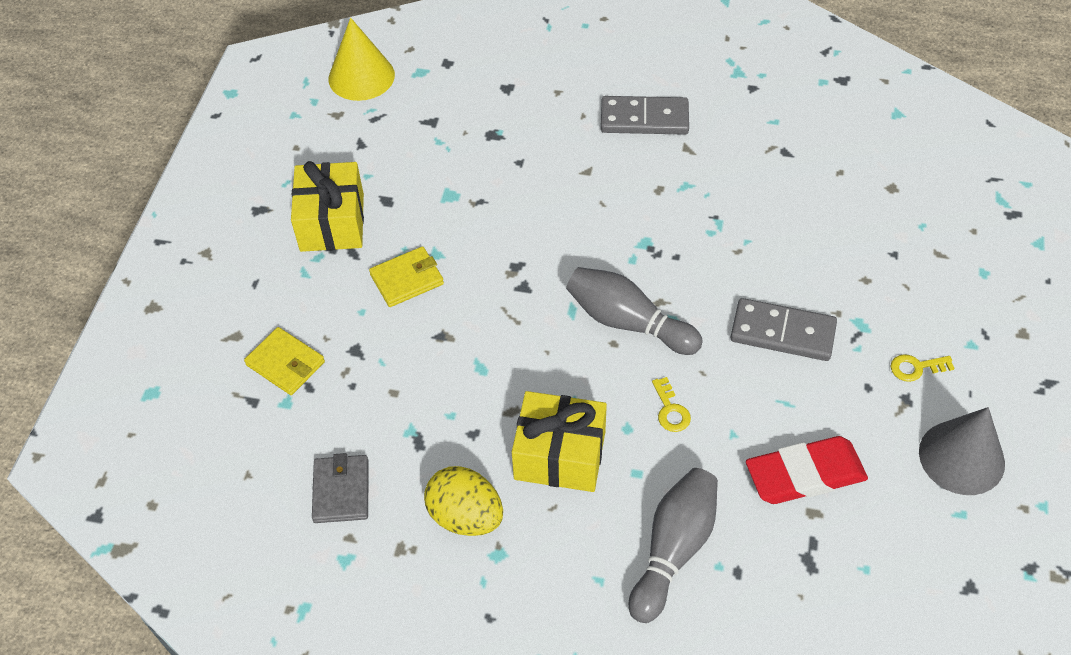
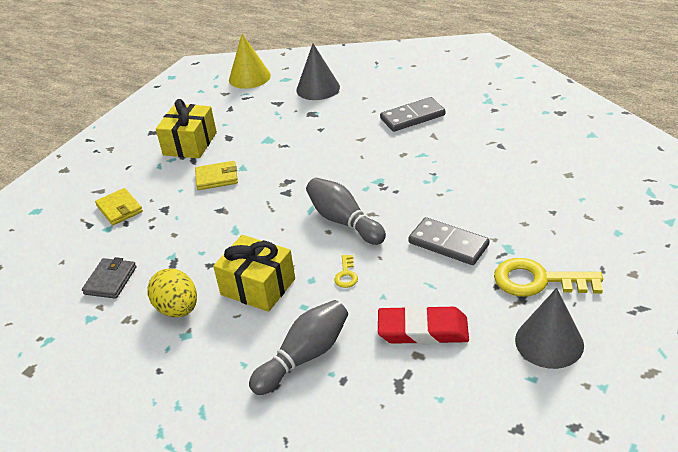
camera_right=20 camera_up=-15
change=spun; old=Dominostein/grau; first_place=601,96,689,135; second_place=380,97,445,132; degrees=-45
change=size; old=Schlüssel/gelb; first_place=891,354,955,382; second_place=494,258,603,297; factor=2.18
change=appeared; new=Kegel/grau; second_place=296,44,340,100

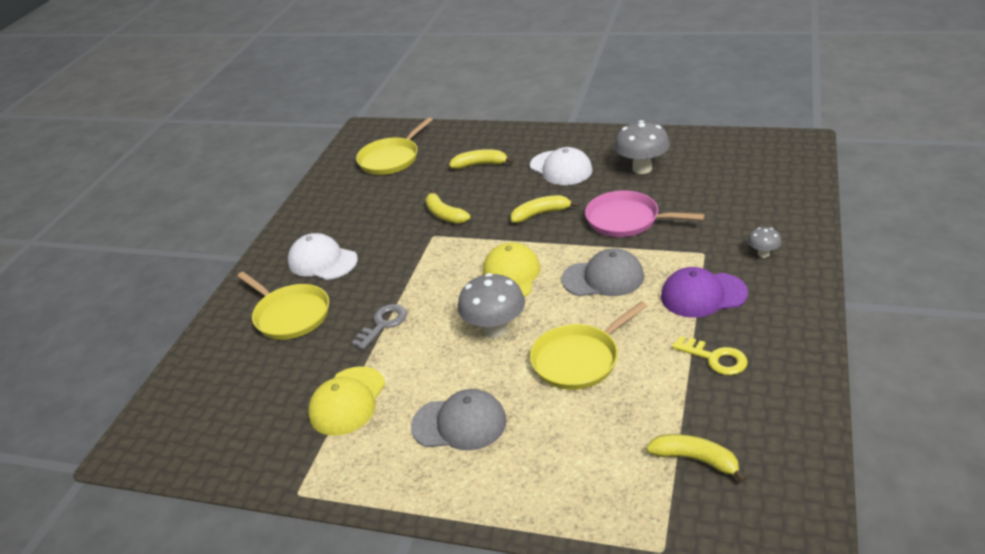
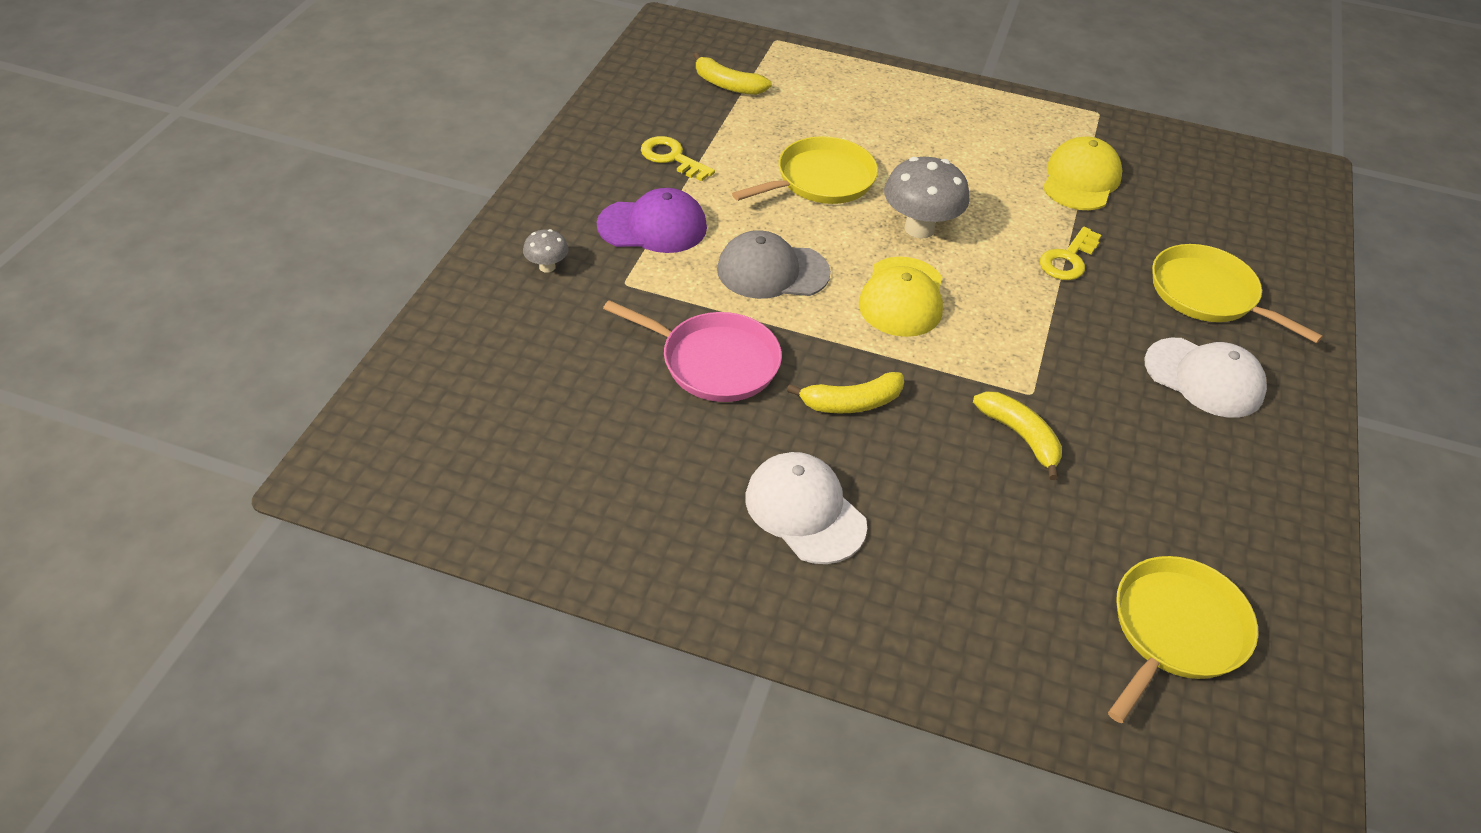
camera_right=175 camera_up=10
change=missing; old=Pilz/grau; first_place=614,120,670,174
change=missing; old=Banane/gelb; first_place=449,149,514,169
change=colour; old=Schlüssel/grau; new=Schlüssel/gelb; first_place=352,304,407,350; second_place=1040,227,1101,280
change=missing; old=Kappe/grau; first_place=411,389,507,451

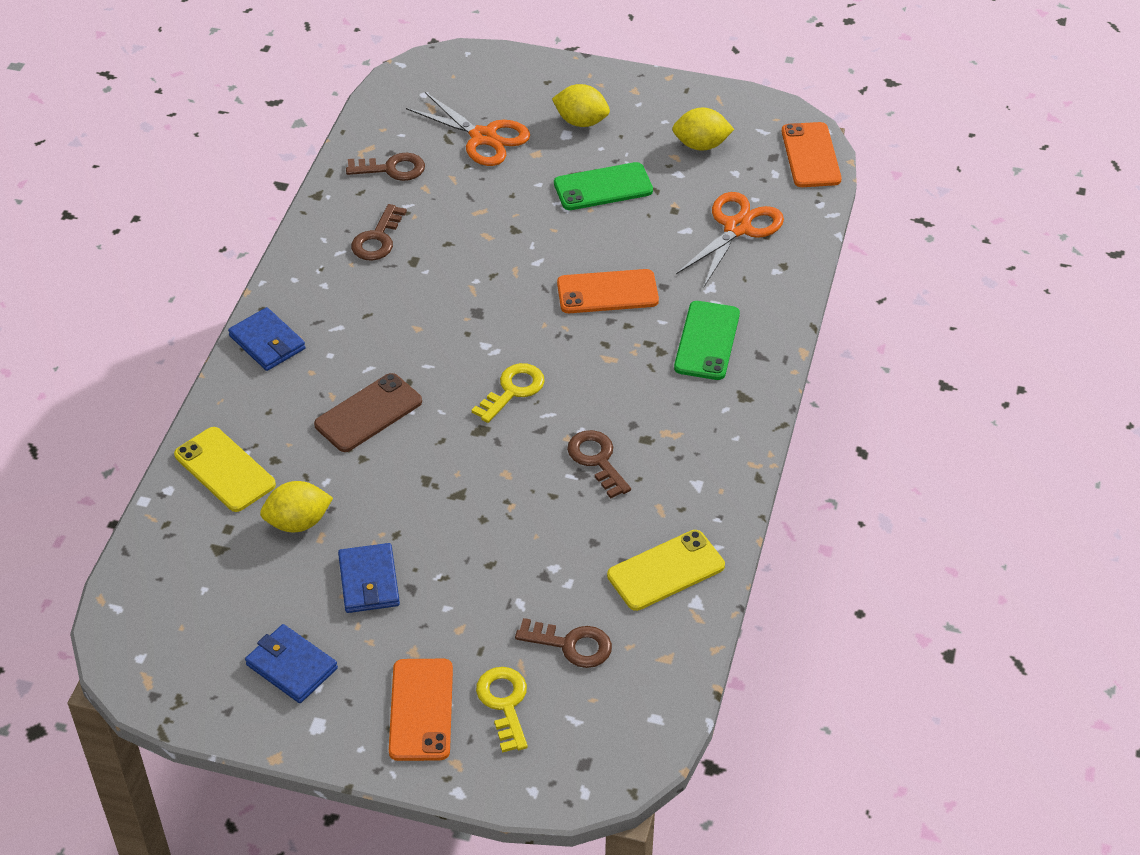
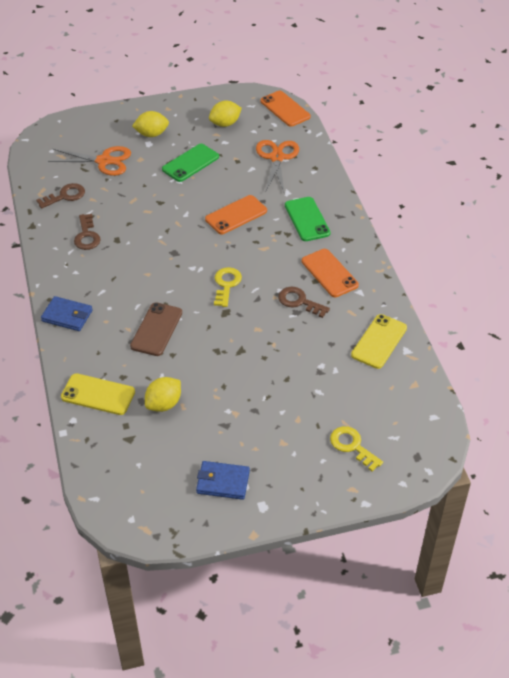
camera_right=-30 camera_up=0
change=missing; old=Geldbörse/blau; first_place=338,543,400,613
change=missing; old=Schlüssel/braun; first_place=515,618,612,668
change=relocated; old=Handy/orange; first_place=389,659,453,761; second_place=302,249,359,297

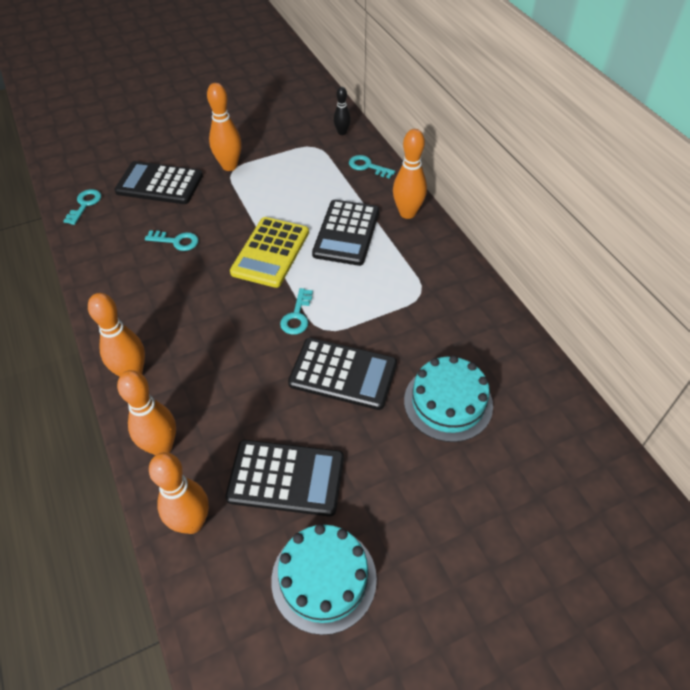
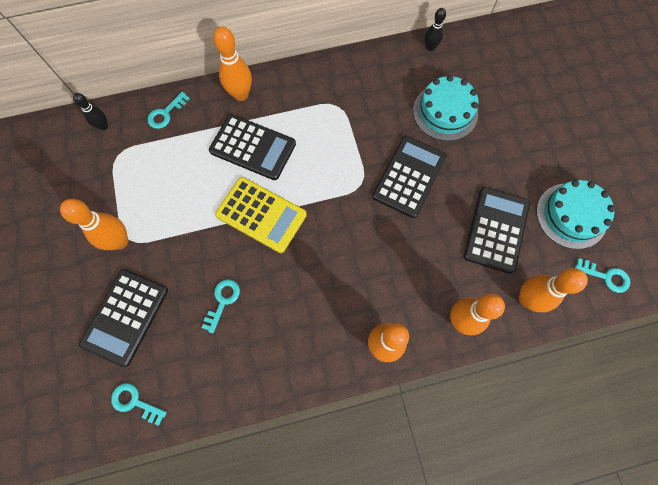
camera_right=-80 camera_up=20
change=relocated; old=Schlüssel/türkis; first_place=280,288,313,335; second_place=575,258,630,293
change=appeared; new=Bowlingkegel/schwarz; second_place=425,8,446,51

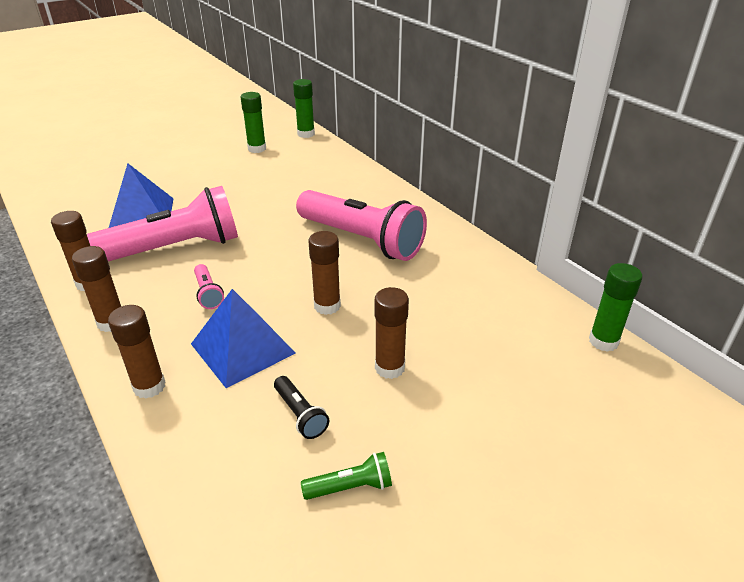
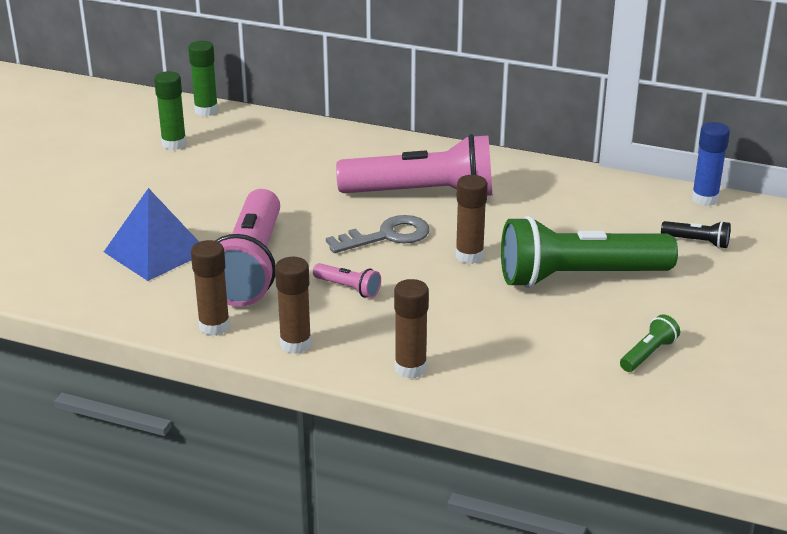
camera_right=-35 camera_up=-5
change=spun; old=Taschenlampe/rosa; first_place=87,186,238,262; second_place=215,189,280,307; degrees=150
change=colour; old=Klebestift/grün; new=Klebestift/blau; first_place=589,263,643,352; second_place=691,122,730,206
change=exchanged; old=Klebestift/braun; new=Taschenlampe/grün; first_place=374,287,409,379; second_place=501,216,678,288
change=missing; old=Pyramide/blau; first_place=191,289,295,388
change=relocated; old=Taschenlampe/schwarz; first_place=274,376,329,439; second_place=661,221,731,249
change=appeared; new=Schlüssel/grau; second_place=326,215,430,253

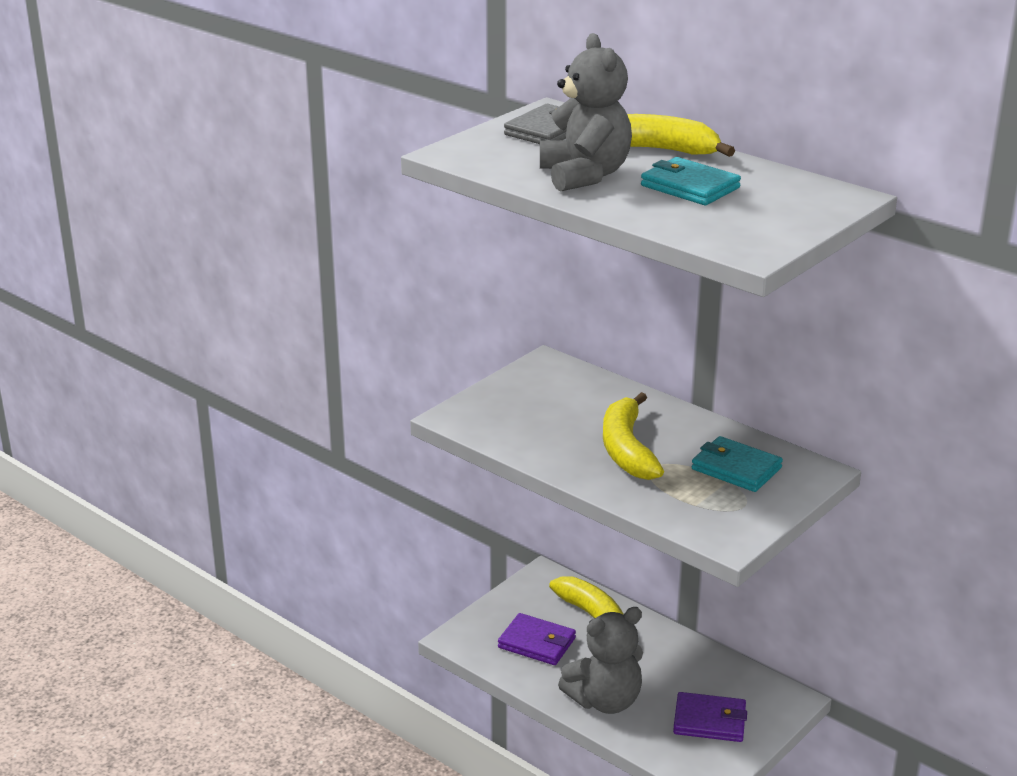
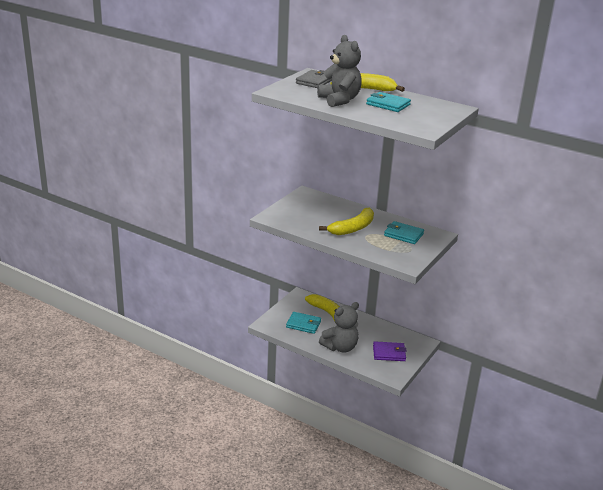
camera_right=-10 camera_up=0
change=spun; old=Banane/gelb; first_place=603,392,664,480; second_place=319,208,374,235; degrees=-120
change=colour; old=Geldbörse/lila; new=Geldbörse/türkis; first_place=498,613,576,665; second_place=286,312,321,334

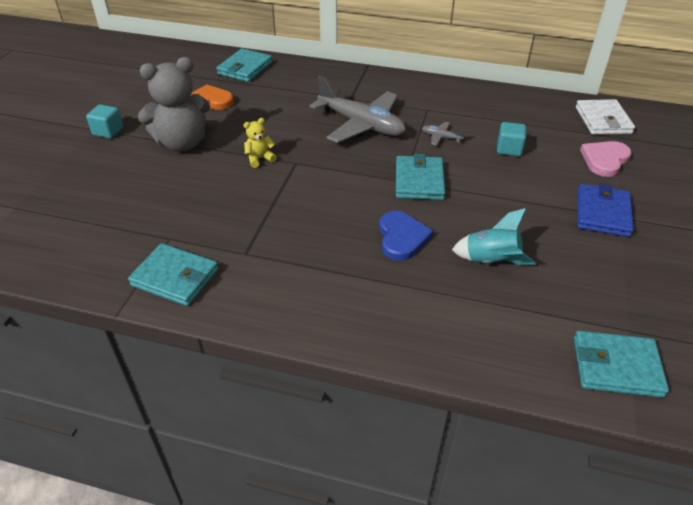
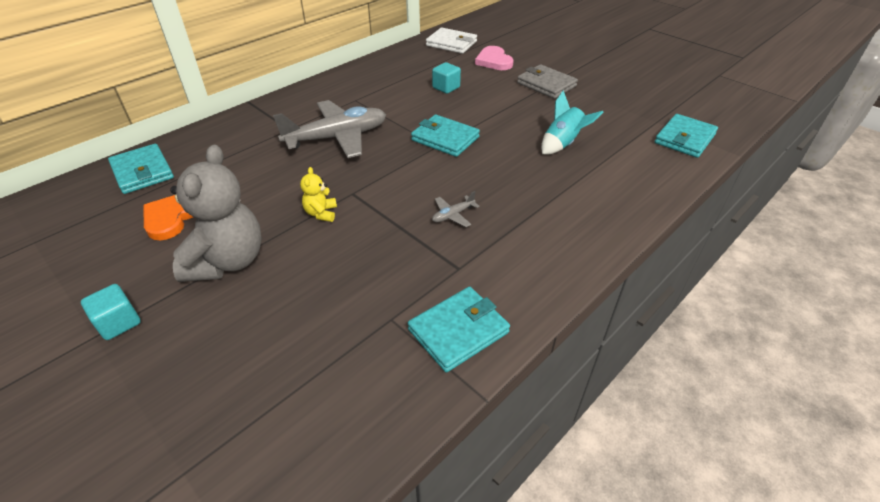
camera_right=-60 camera_up=0
change=relocated; old=Flugzeug/grau; first_place=422,122,465,146; second_place=432,191,479,227
change=colour; old=Geldbörse/blau; new=Geldbörse/grau; first_place=578,184,634,237; second_place=517,64,578,99
change=missing; old=Herz/blau; first_place=379,211,433,261

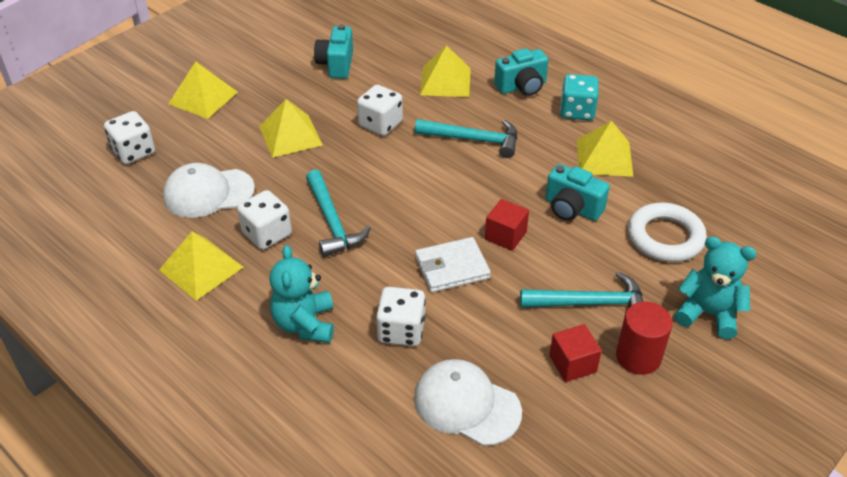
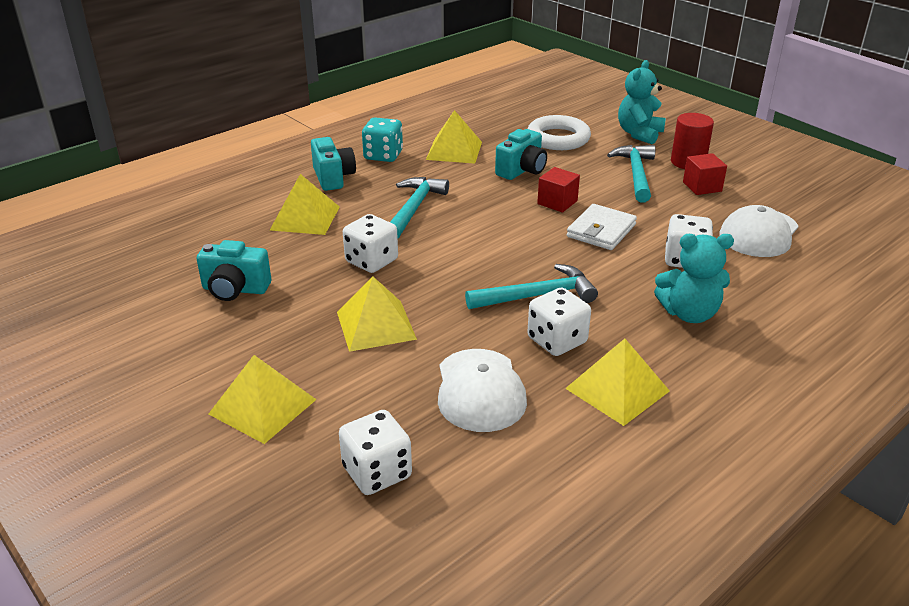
camera_right=-85 camera_up=-10
change=spun; old=Geldbörse/weiß; first_place=415,237,491,292; second_place=567,204,637,250; degrees=45

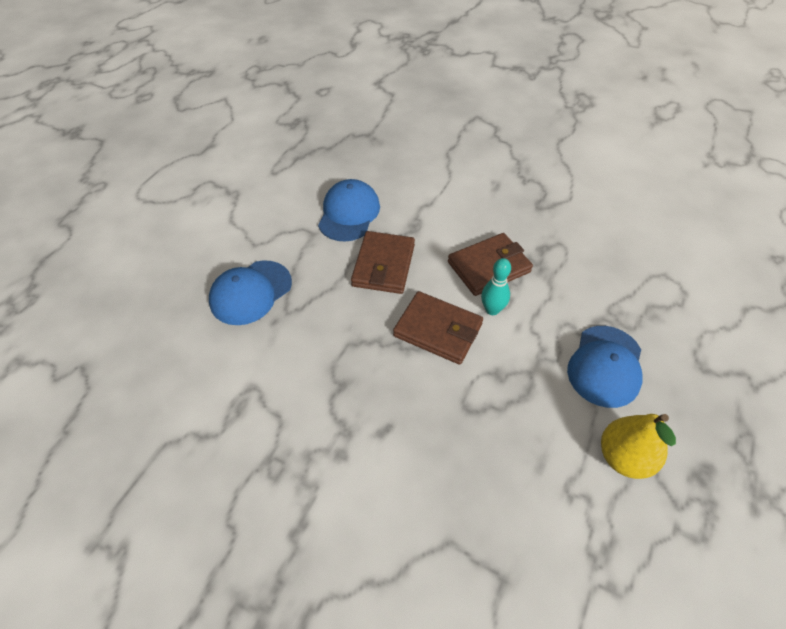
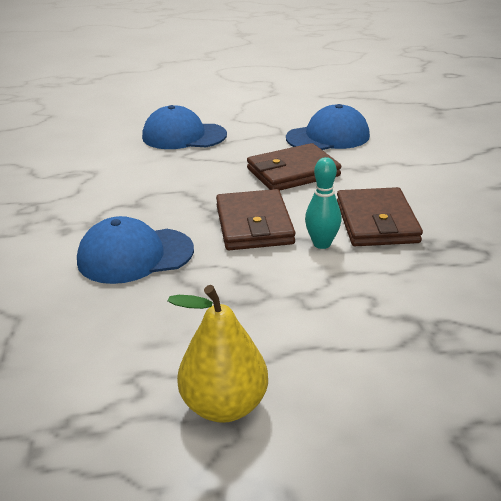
camera_right=55 camera_up=-20
change=spun; old=Geldbörse/braun; first_place=448,233,533,296; second_place=337,187,423,246; degrees=60
change=relocated; old=Kappe/blau; first_place=567,326,643,408; second_place=77,216,194,284

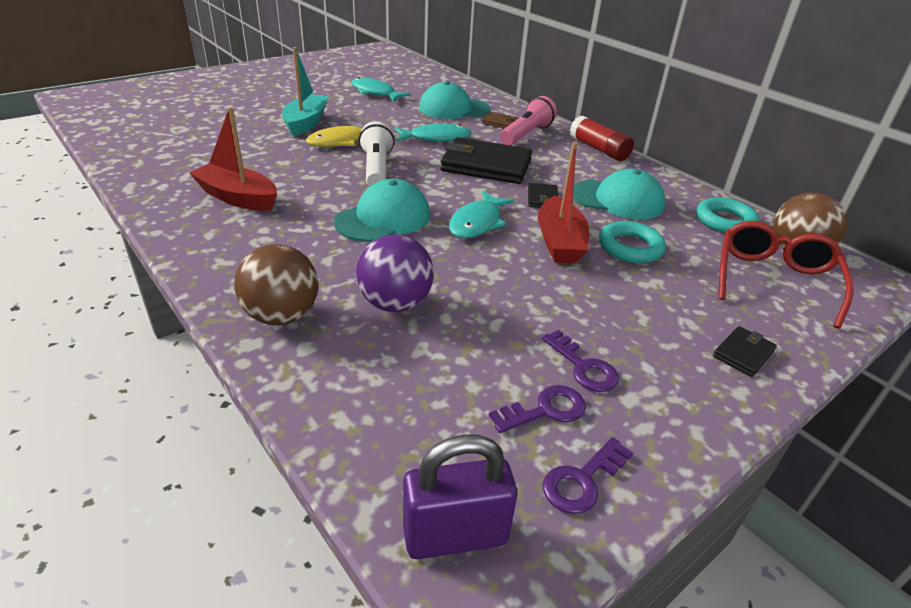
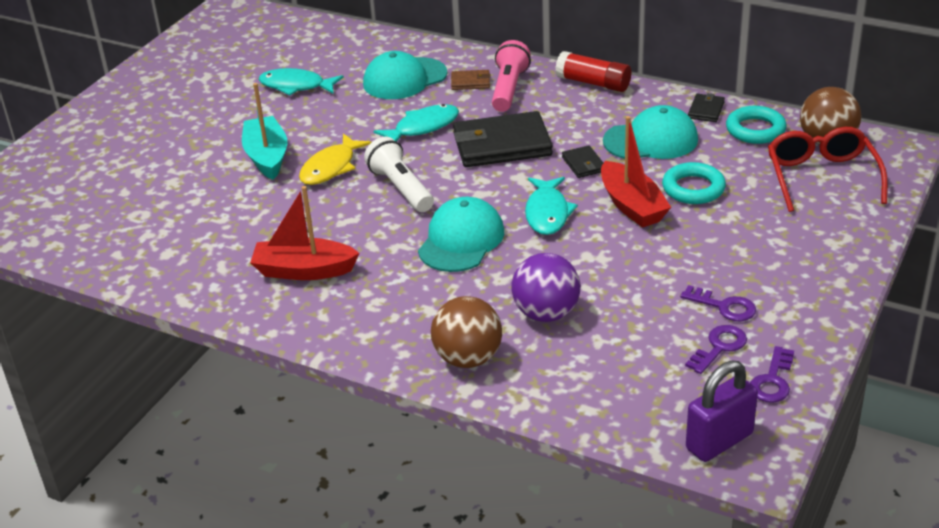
camera_right=-20 camera_up=0
change=relocated; old=Geldbörse/schwarz; first_place=713,326,777,377; second_place=688,93,725,122

